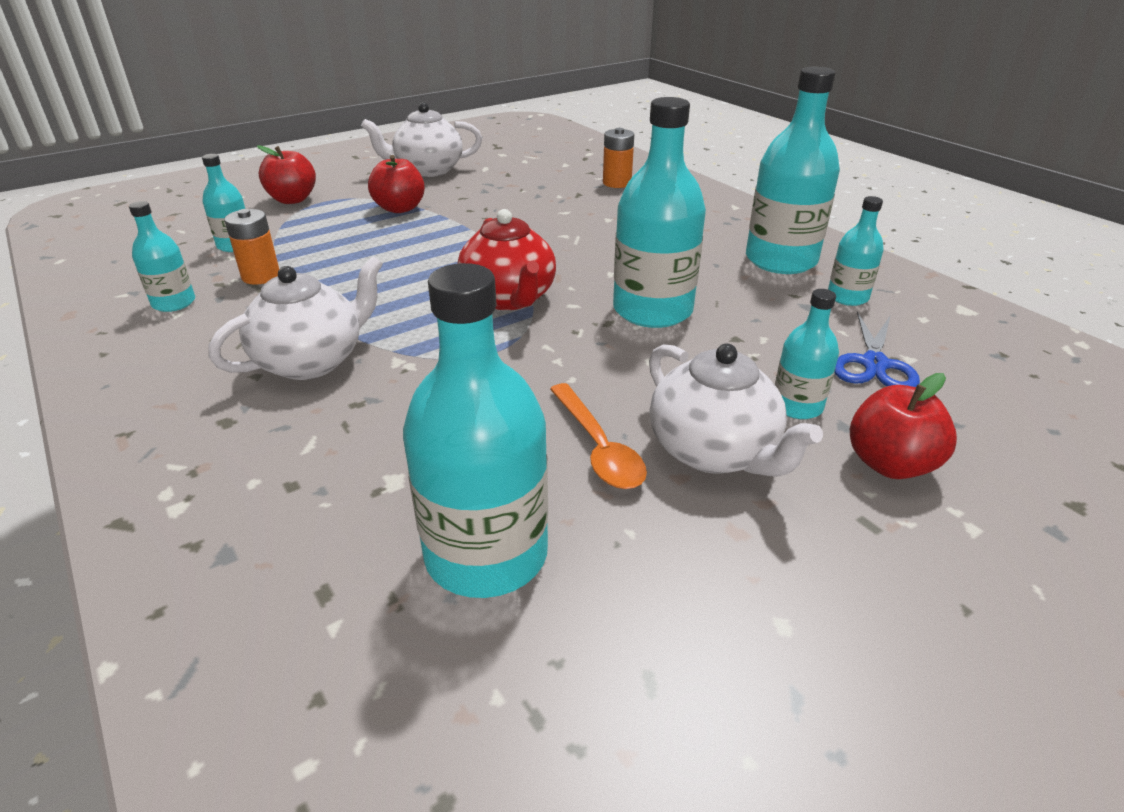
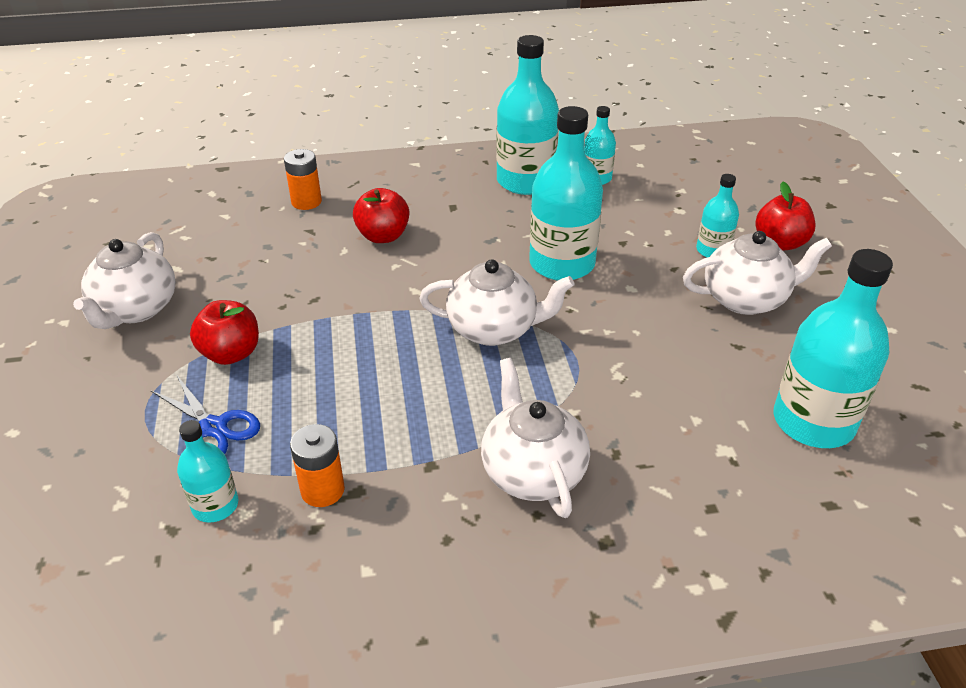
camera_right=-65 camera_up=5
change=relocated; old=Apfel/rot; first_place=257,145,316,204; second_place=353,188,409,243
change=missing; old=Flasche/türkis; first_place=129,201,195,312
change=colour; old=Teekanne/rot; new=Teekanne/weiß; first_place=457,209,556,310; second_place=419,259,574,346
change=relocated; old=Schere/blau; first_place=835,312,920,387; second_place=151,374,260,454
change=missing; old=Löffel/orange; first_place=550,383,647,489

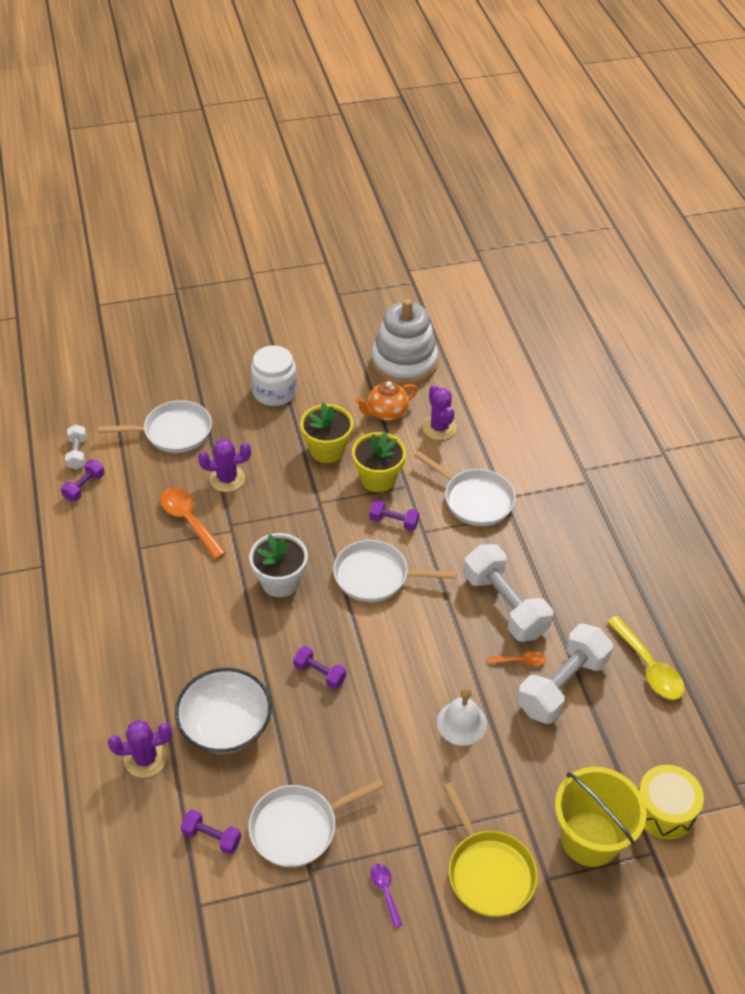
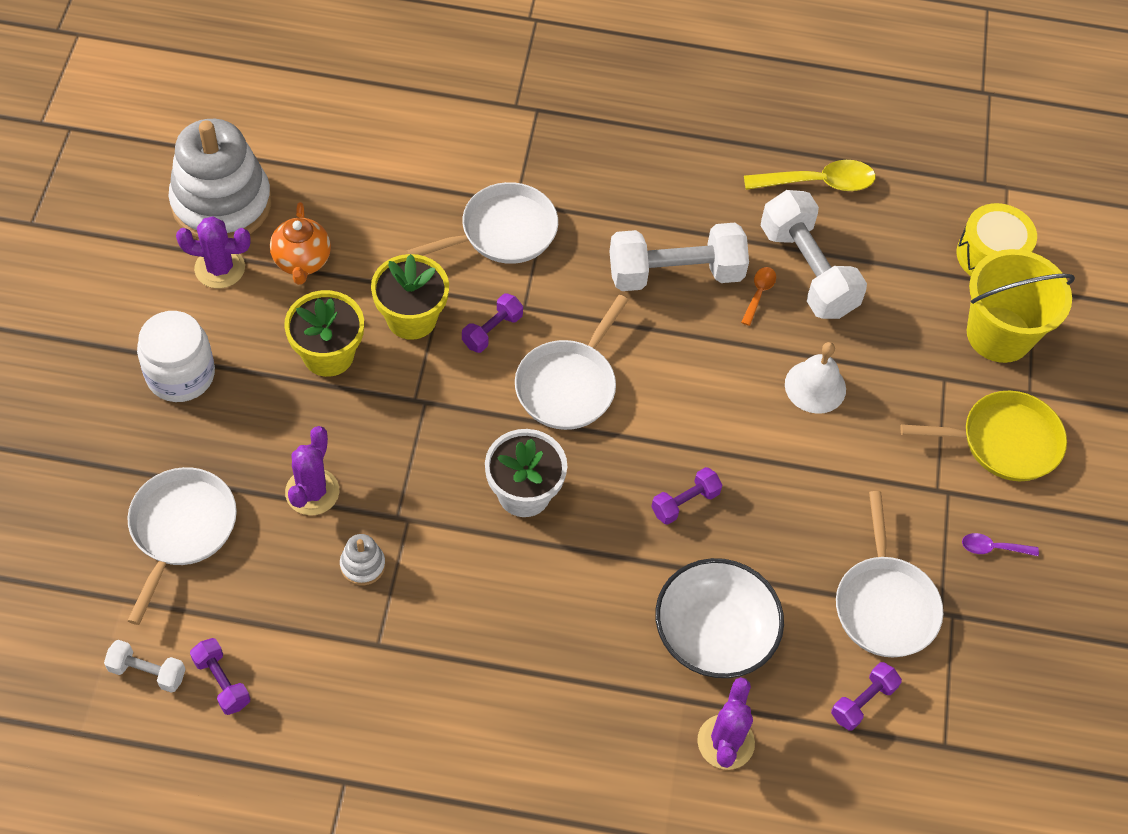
camera_right=-70 camera_up=10
change=relocated; old=Kaktus/lila; first_place=422,385,457,440; second_place=176,216,251,288
change=exchanged; old=Löffel/orange; new=Stapelspielzeug/weiß; first_place=160,488,226,559; second_place=340,534,385,585

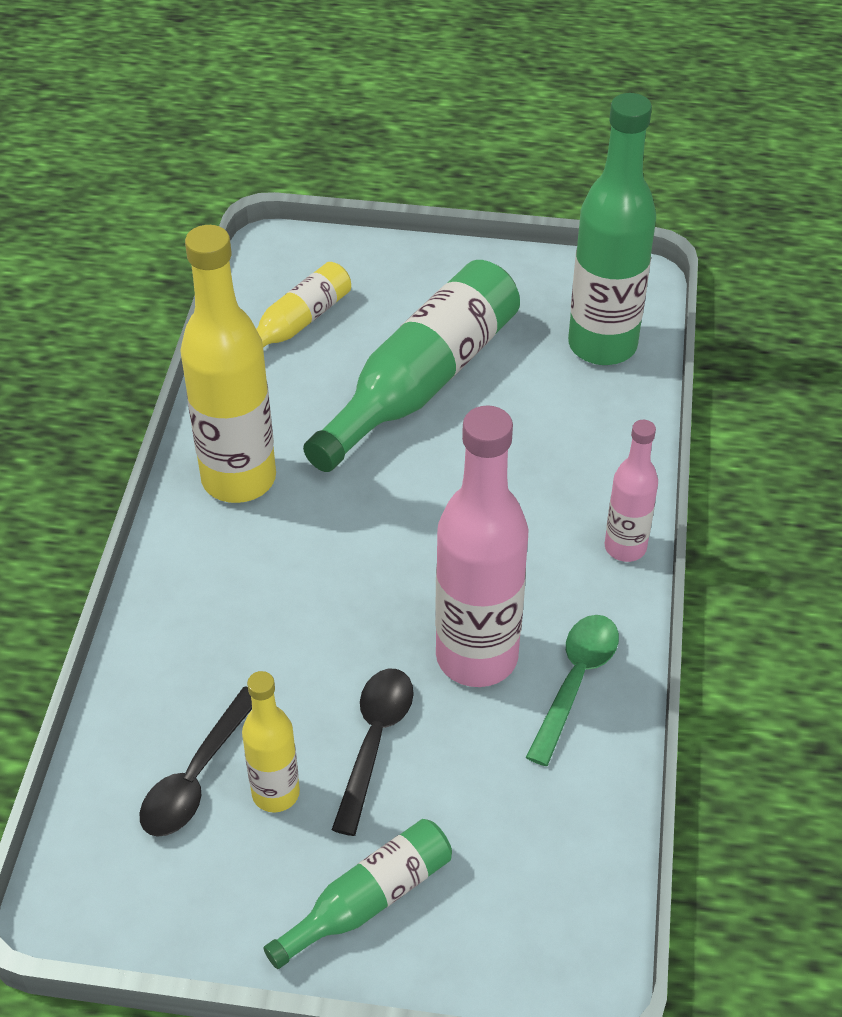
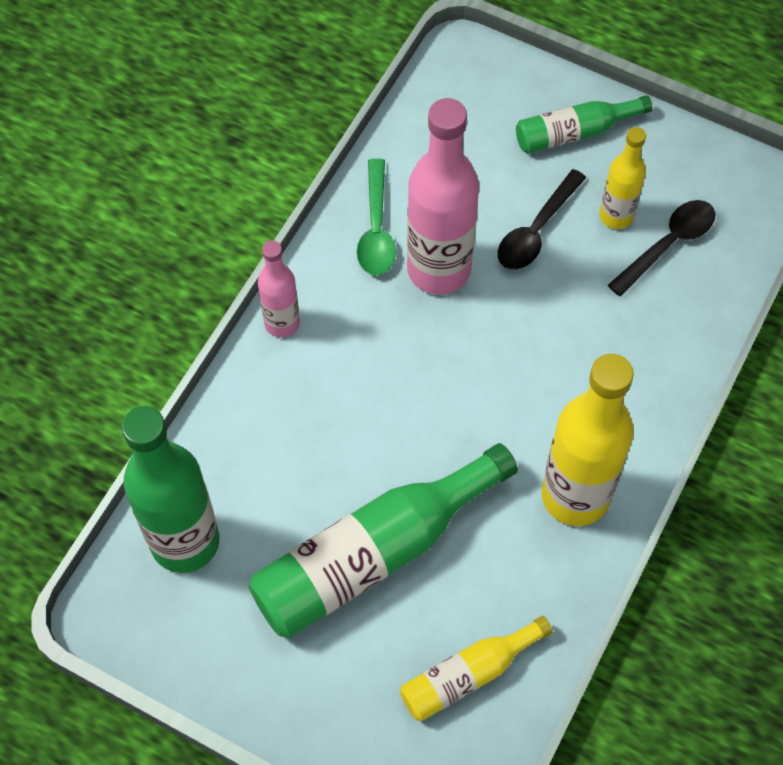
camera_right=-160 camera_up=15
change=spun; old=Löffel/grün; first_place=526,615,619,766; second_place=357,158,396,276; degrees=-45

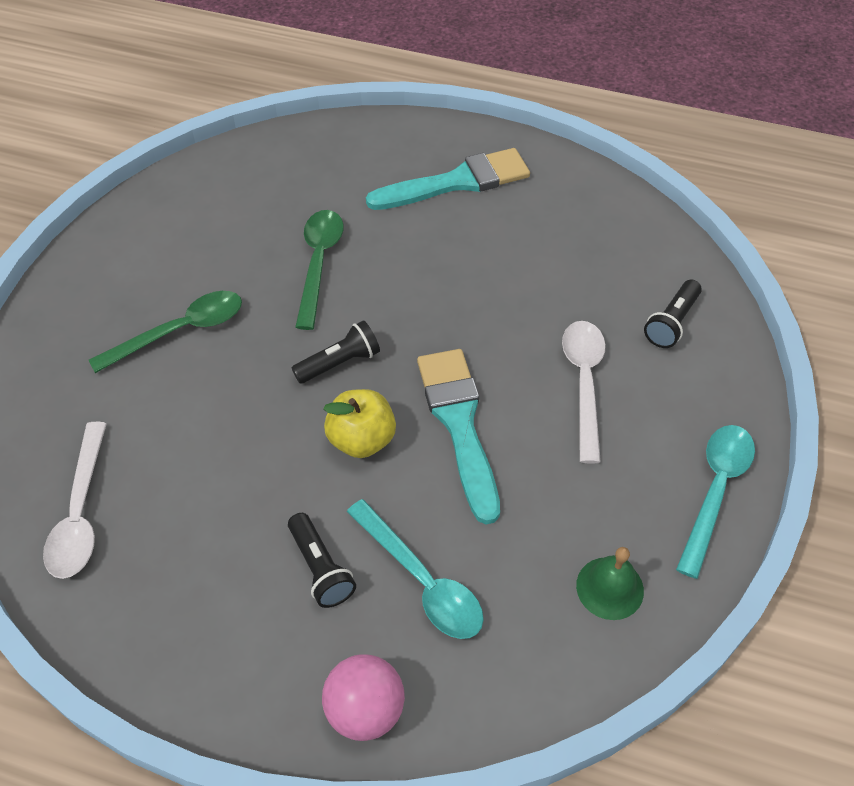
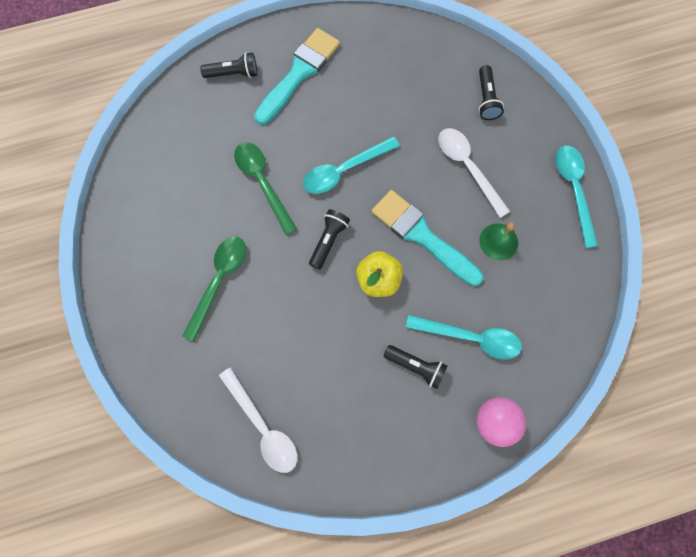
camera_right=-35 camera_up=20
change=relocated; old=Glocke/grün; first_place=576,547,644,620; second_place=479,222,518,260
change=appeared; new=Taschenlampe/schwarz; second_place=200,52,257,78
change=appeared; new=Löffel/türkis; second_place=303,136,400,194

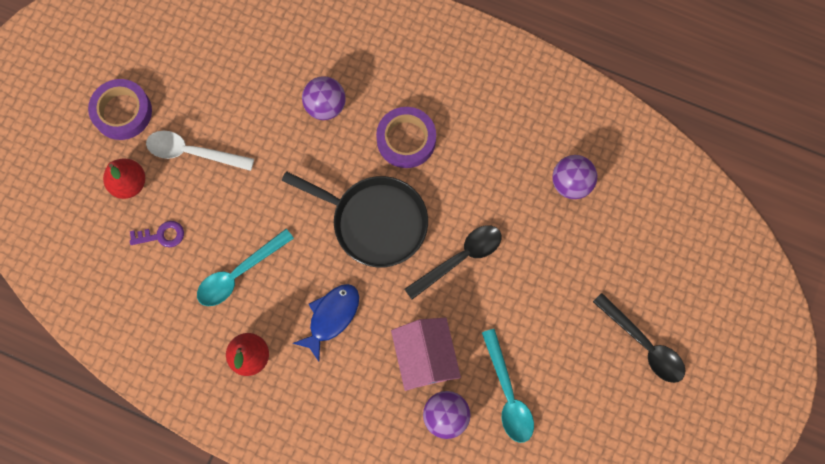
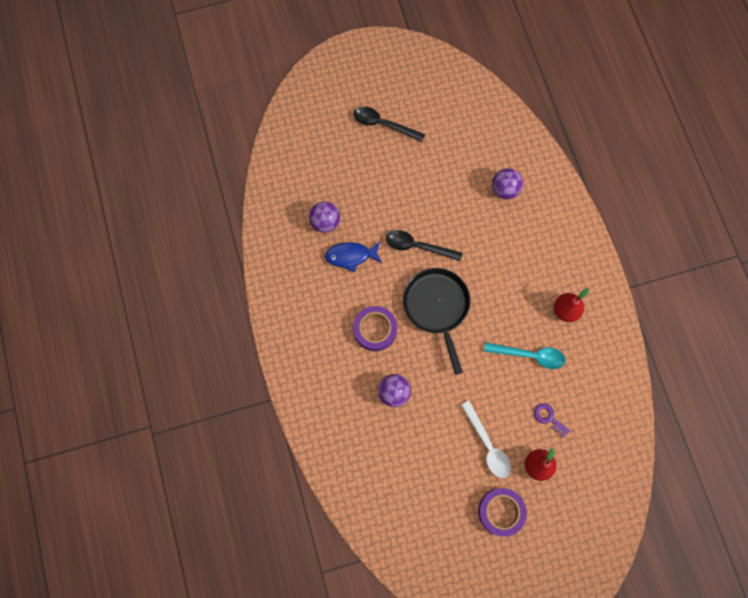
camera_right=-130 camera_up=0
change=relocated; old=Fisch/blau; first_place=292,284,359,362; second_place=325,242,382,272
change=spun; old=Löffel/schwarz; first_place=593,293,685,383; second_place=354,107,425,142; degrees=-75
change=missing; old=Haus/rosa; first_place=391,317,461,391
change=missing; old=Löffel/türkis; first_place=482,329,534,443

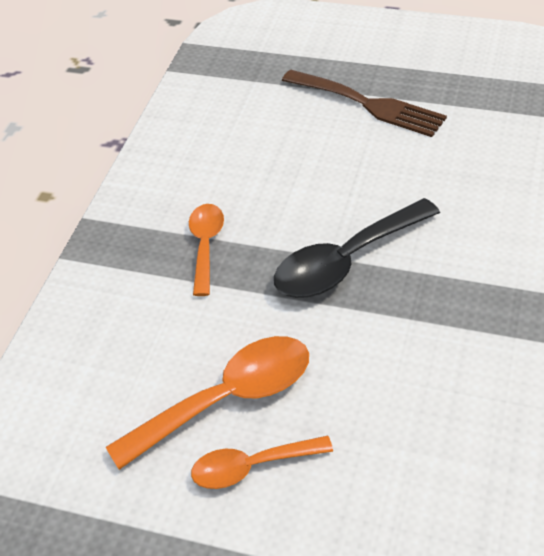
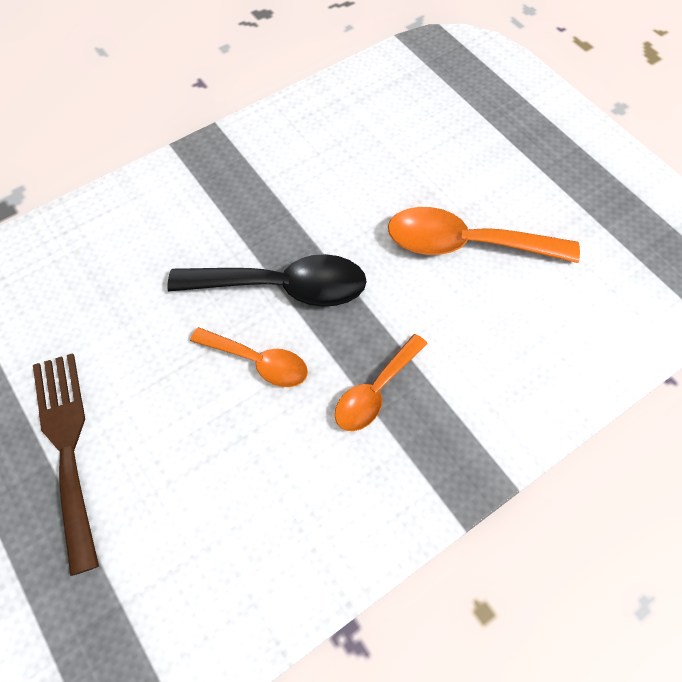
camera_right=-145 camera_up=15
change=relocated; old=Löffel/orange; first_place=191,436,333,489; second_place=190,327,308,387

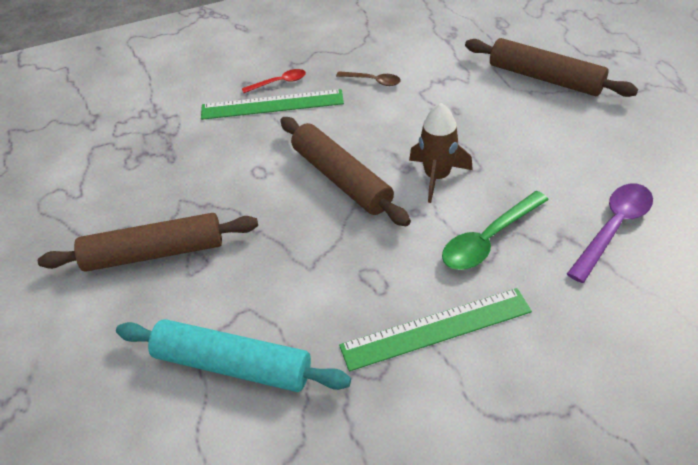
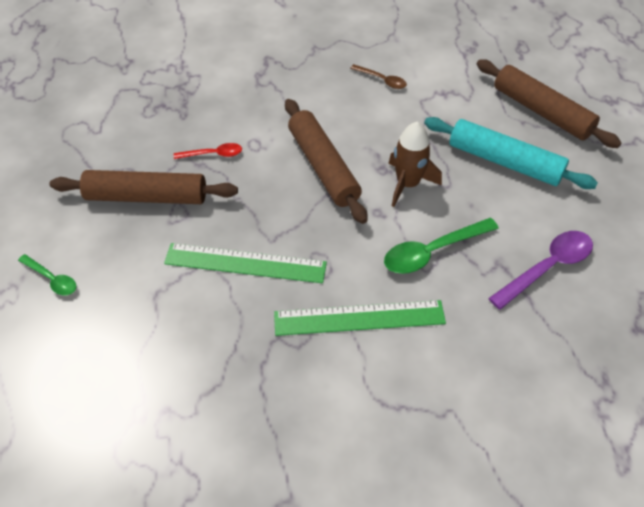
camera_right=10 camera_up=5
change=relocated; old=Löffel/rot; first_place=242,69,306,93; second_place=174,143,242,159
change=relocated; old=Lineal/grün; first_place=201,89,344,120; second_place=164,243,327,283
change=relocated; old=Nudelholz/türkis; first_place=116,319,351,392; second_place=424,117,598,189
change=appeared; new=Löffel/grün; second_place=18,254,77,295

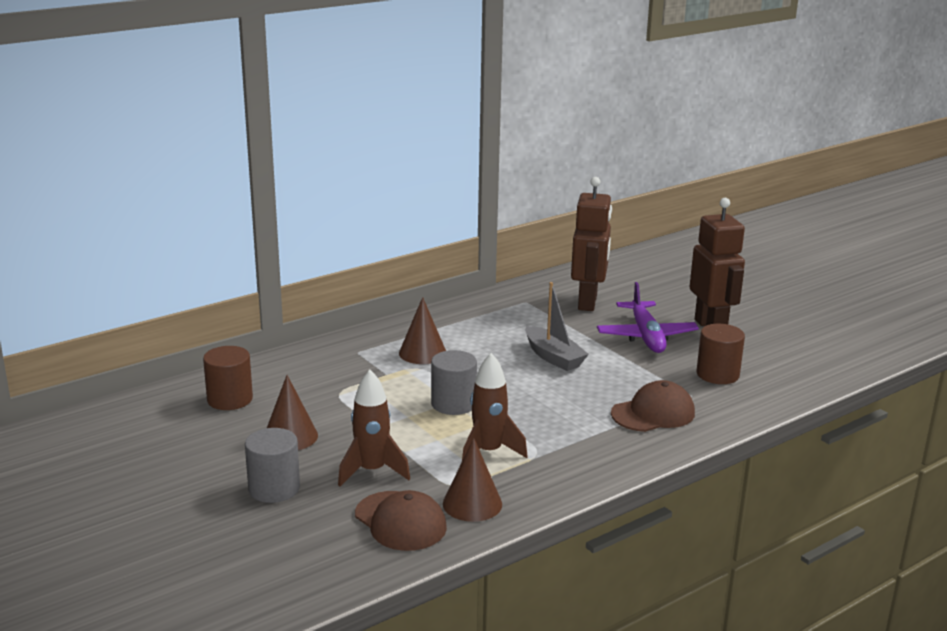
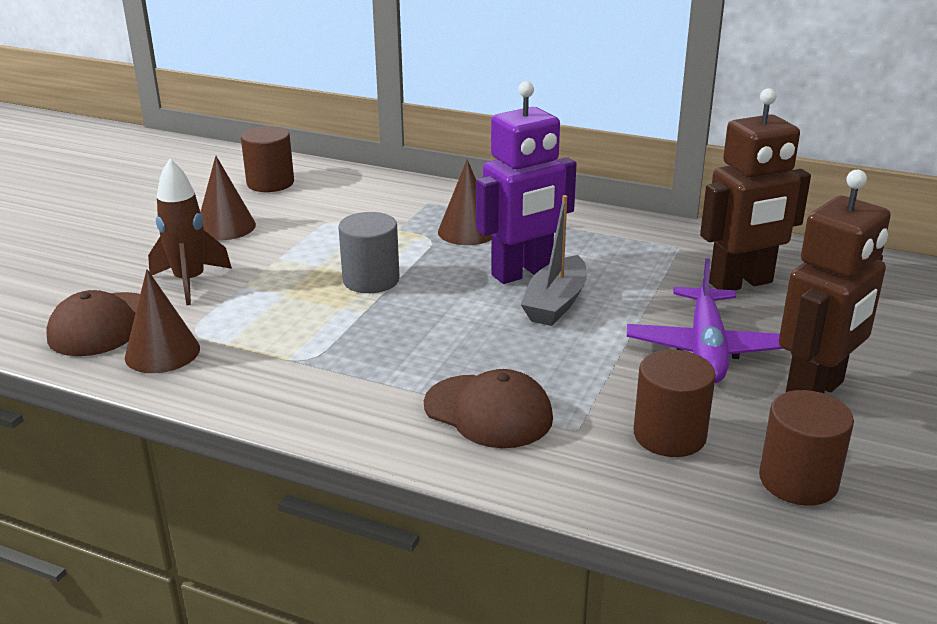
camera_right=60 camera_up=5
change=spun; old=Flugzeug/lila; first_place=597,282,699,353; second_place=627,258,783,383; degrees=-45
change=missing; old=Rakete/braun; first_place=462,353,528,461
change=missing; old=Vollzylinder/grau; first_place=245,428,300,503
change=appeared; new=Roboter/lila; second_place=476,81,577,284
change=appeared; new=Vollzylinder/braun; second_place=759,390,854,506

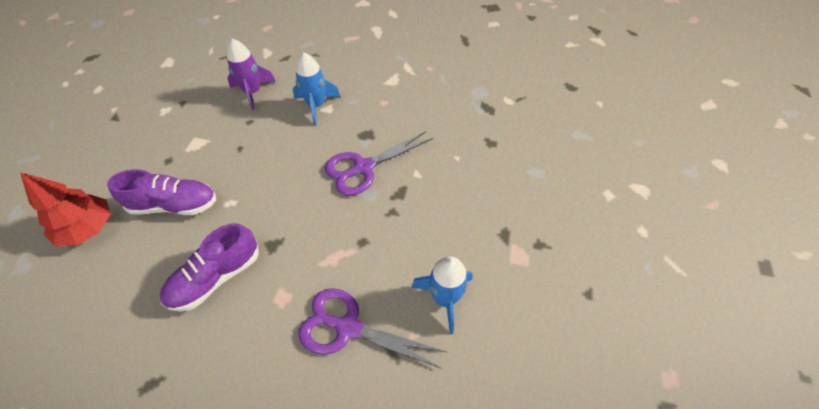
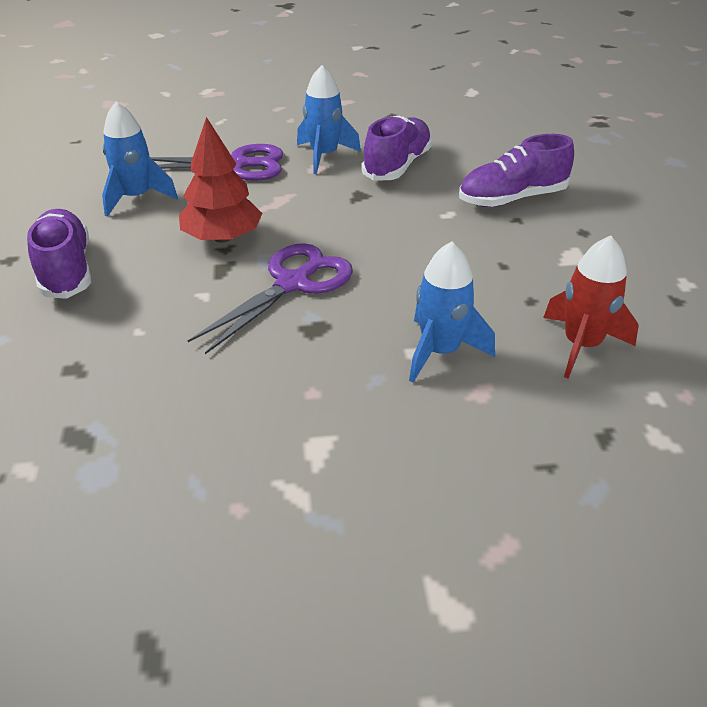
camera_right=160 camera_up=-15
change=colour; old=Rakete/lila; new=Rakete/rot; first_place=227,39,276,111; second_place=543,236,639,379
change=relocated; old=Baum/rot; first_place=20,172,111,246; second_place=179,117,262,243
change=appeared; new=Rakete/blau; second_place=297,65,361,174
change=appeared; new=Schuh/lila; second_place=27,209,91,299

